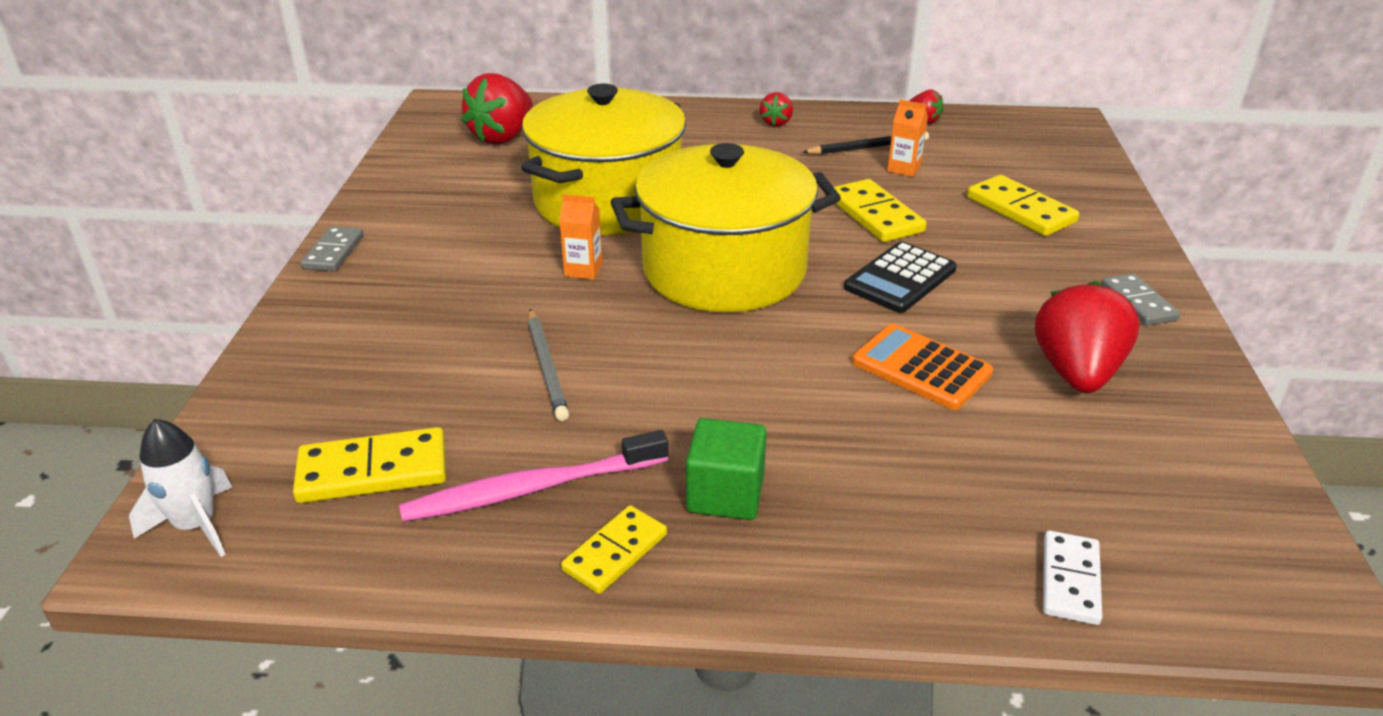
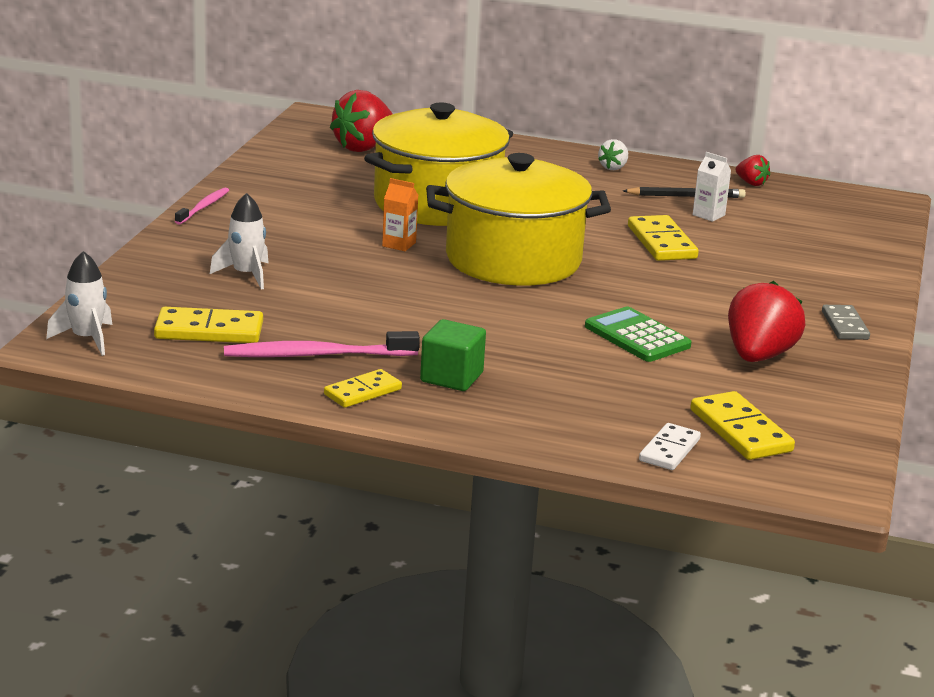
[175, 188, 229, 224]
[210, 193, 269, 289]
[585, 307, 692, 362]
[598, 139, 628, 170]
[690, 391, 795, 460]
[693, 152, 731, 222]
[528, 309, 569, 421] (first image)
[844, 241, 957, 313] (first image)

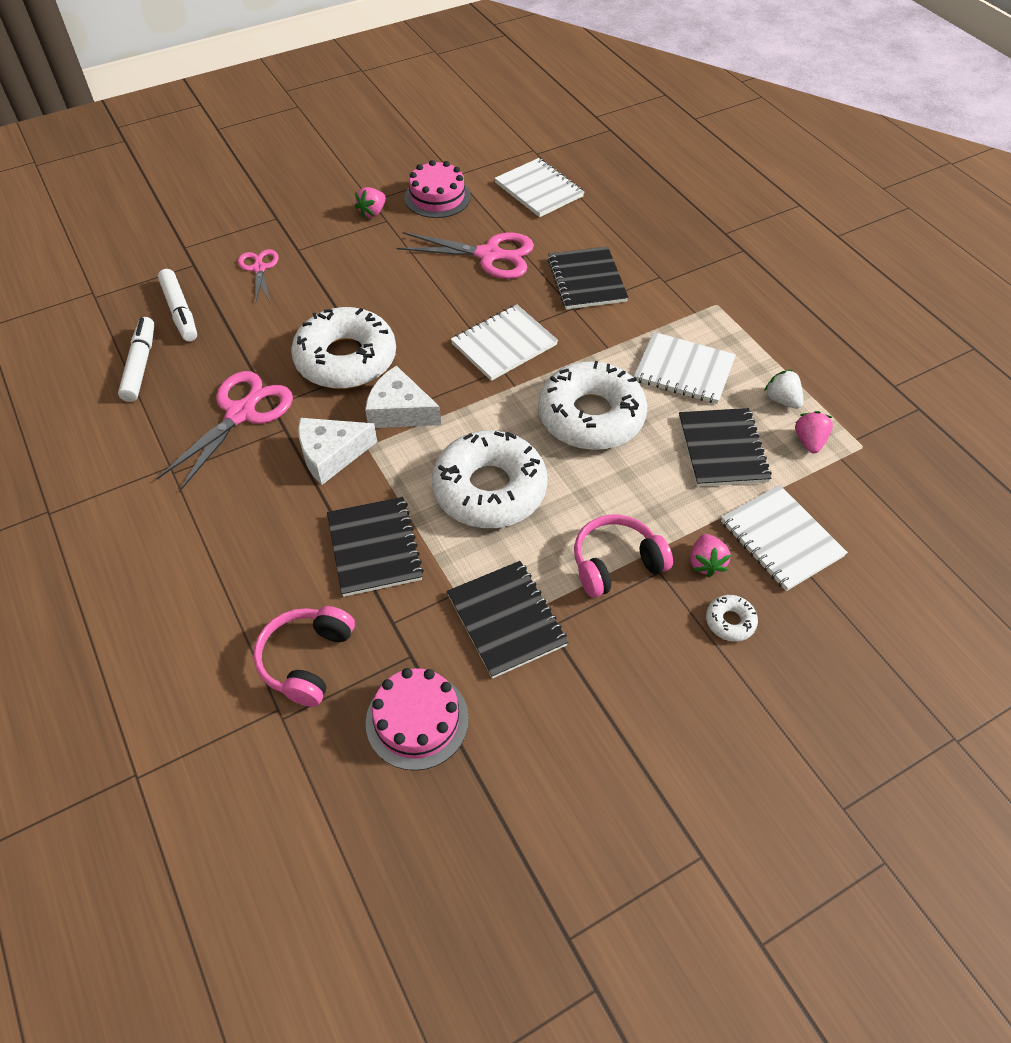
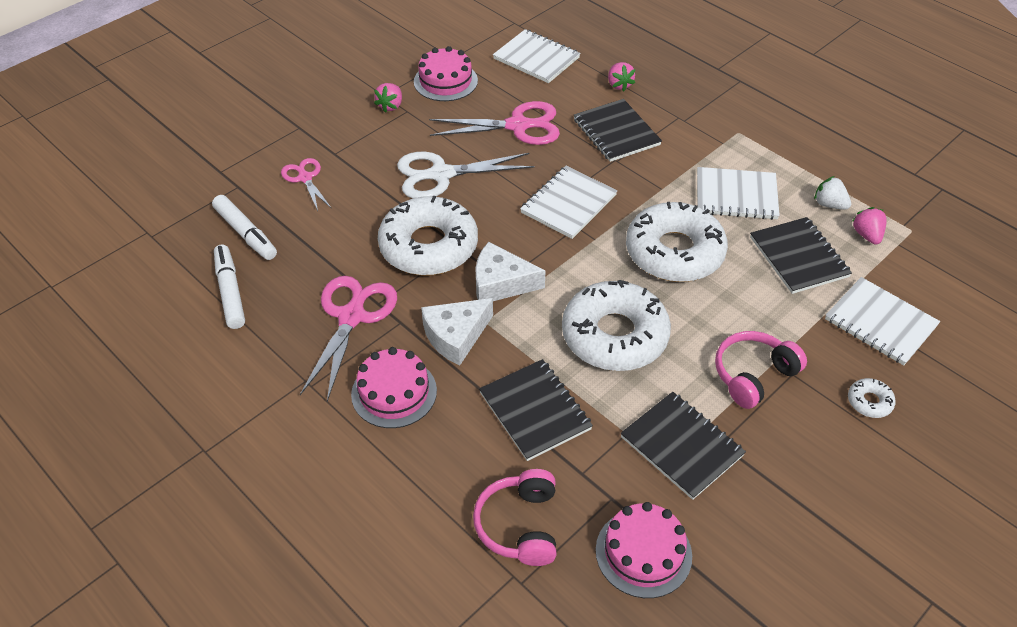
[351, 347, 437, 428]
[397, 152, 535, 199]
[608, 62, 635, 91]

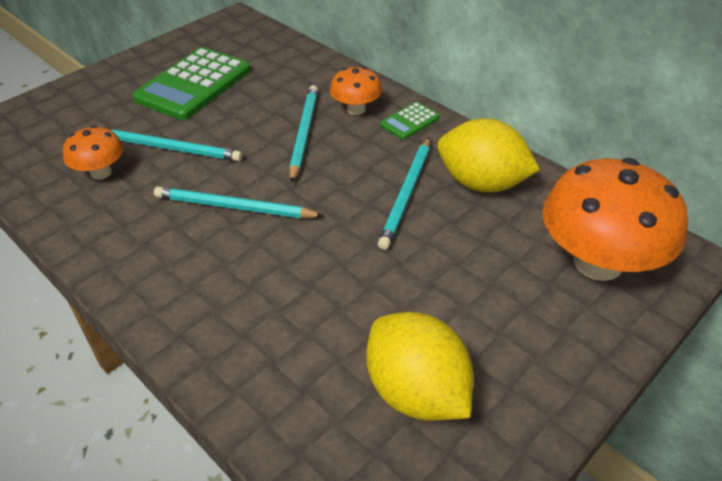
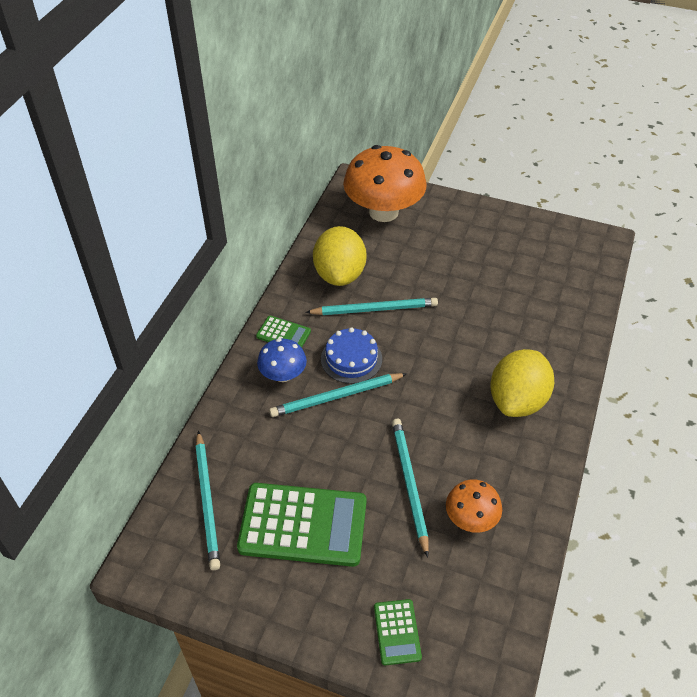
[195, 431, 220, 570]
[257, 338, 307, 382]
[321, 327, 382, 384]
[374, 599, 422, 665]
[490, 349, 554, 417]

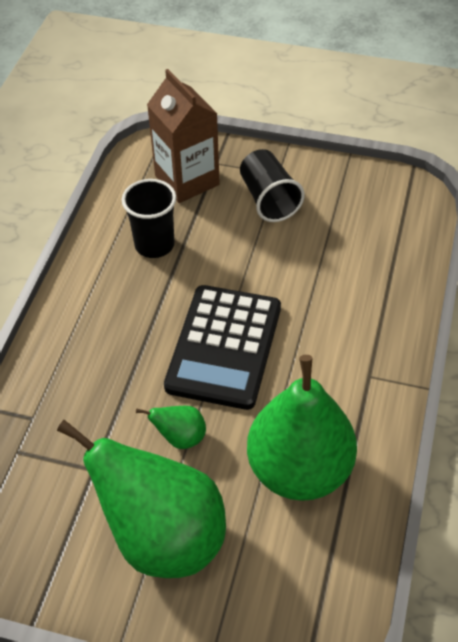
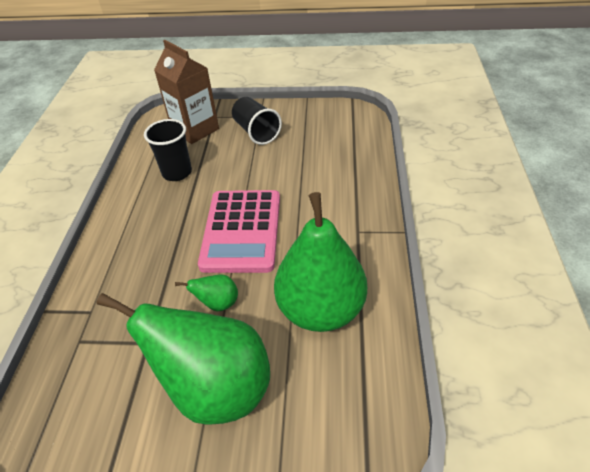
[198, 190, 280, 273]

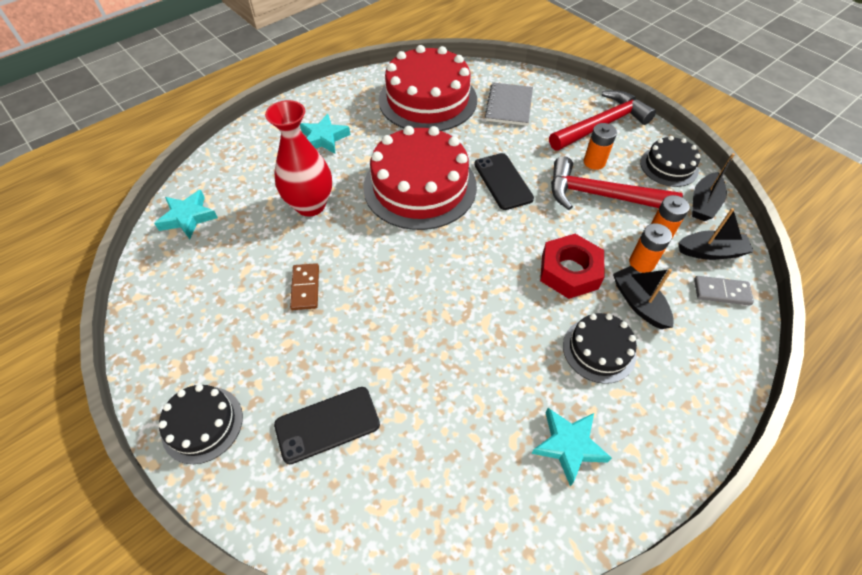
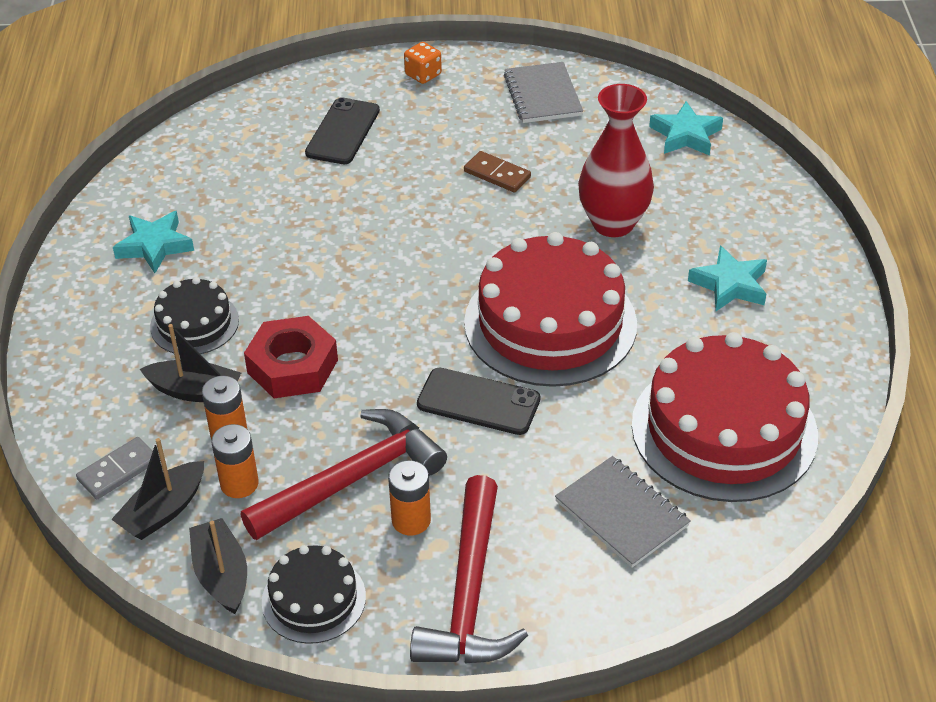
[404, 42, 442, 84]
[504, 62, 583, 123]

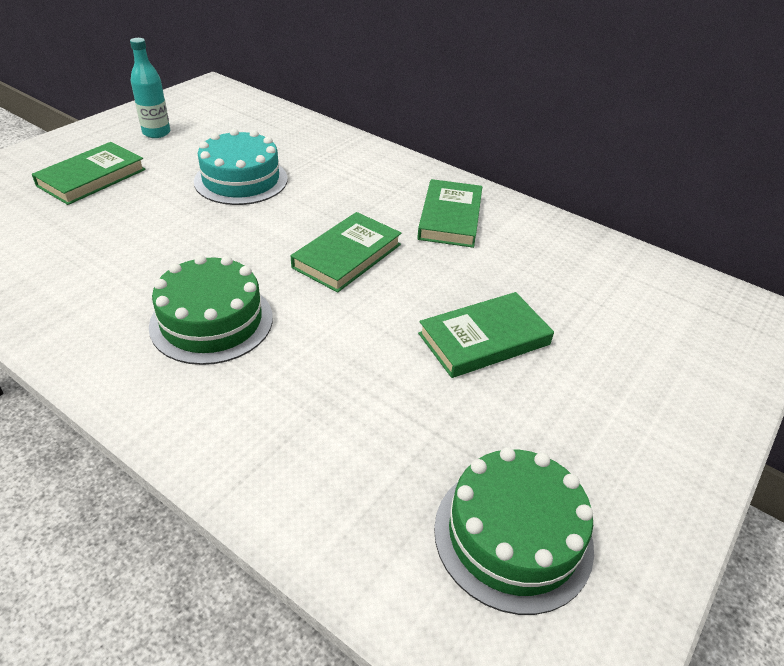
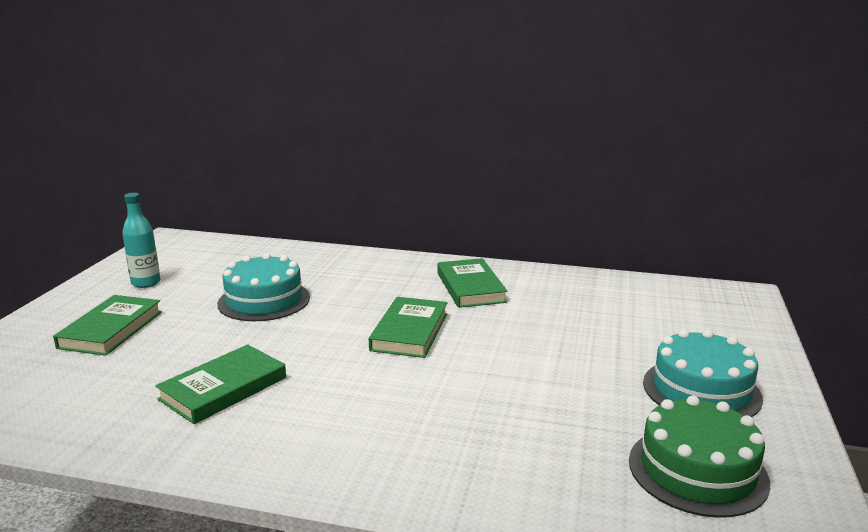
[155, 344, 286, 424]
[643, 329, 763, 417]
[149, 255, 273, 365] (first image)

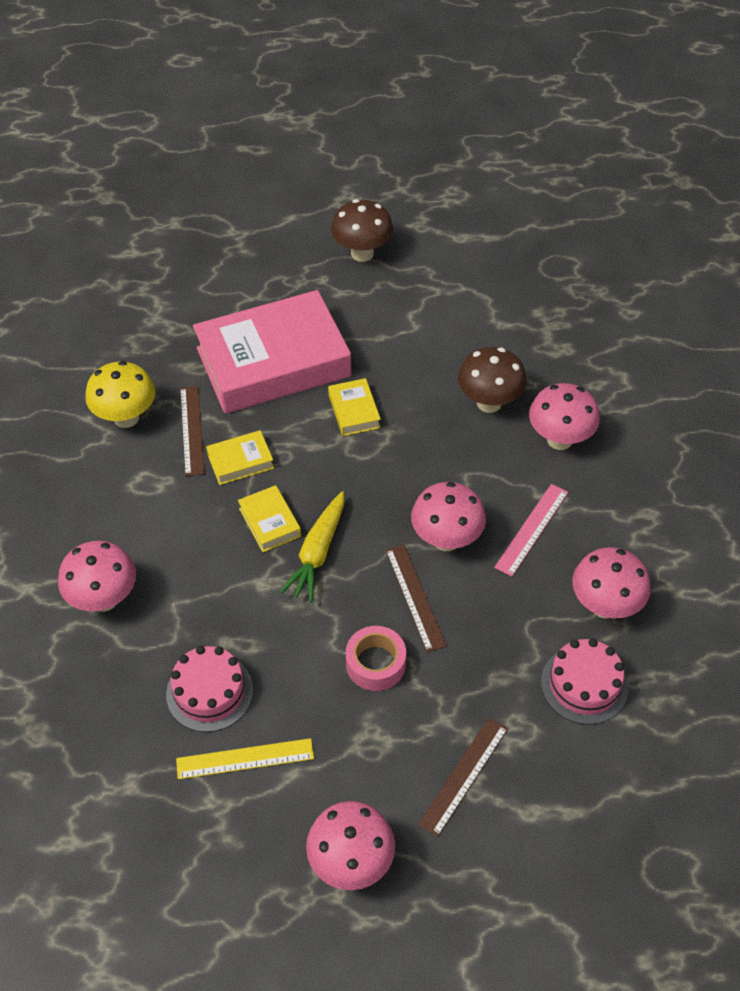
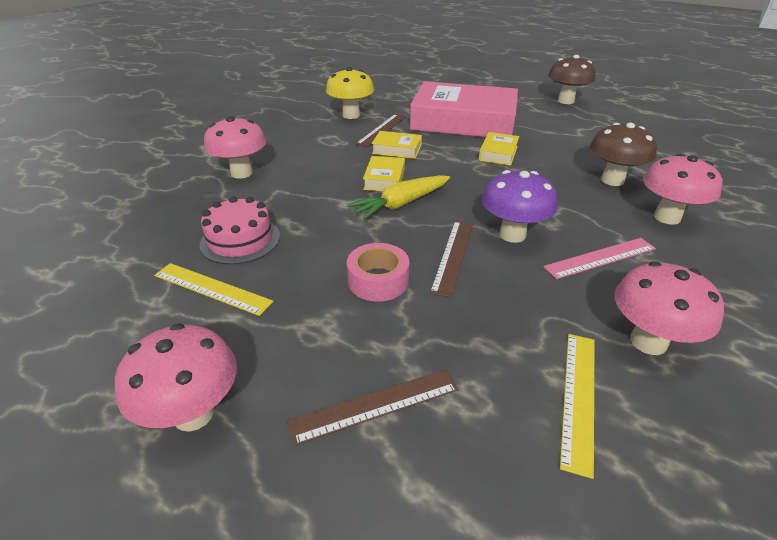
[482, 170, 557, 243]
[560, 334, 594, 479]

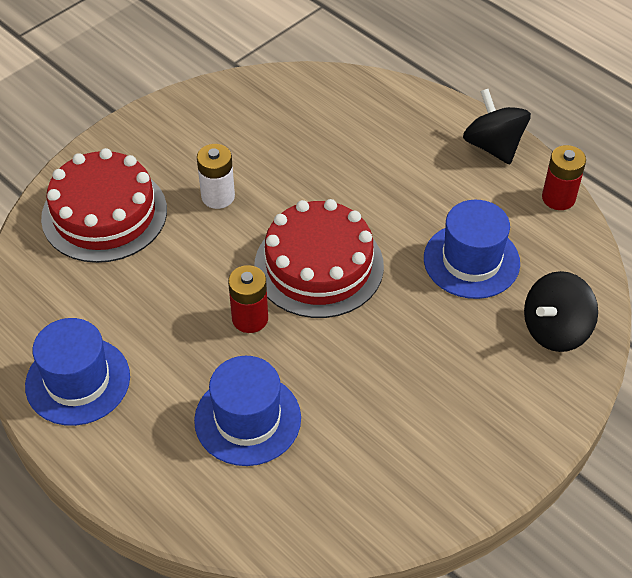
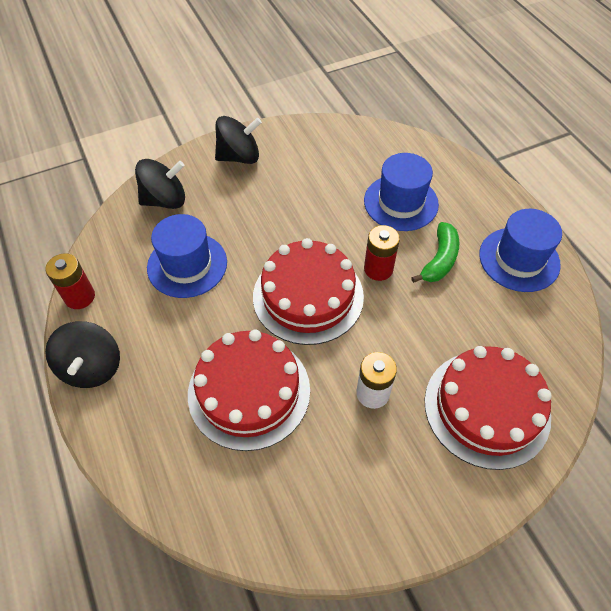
[188, 330, 310, 451]
[215, 116, 262, 164]
[411, 222, 459, 283]

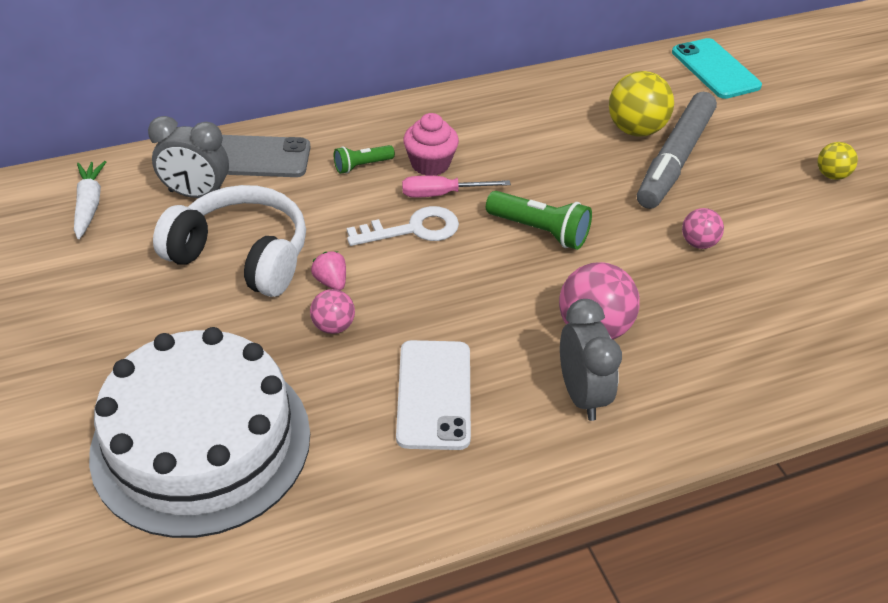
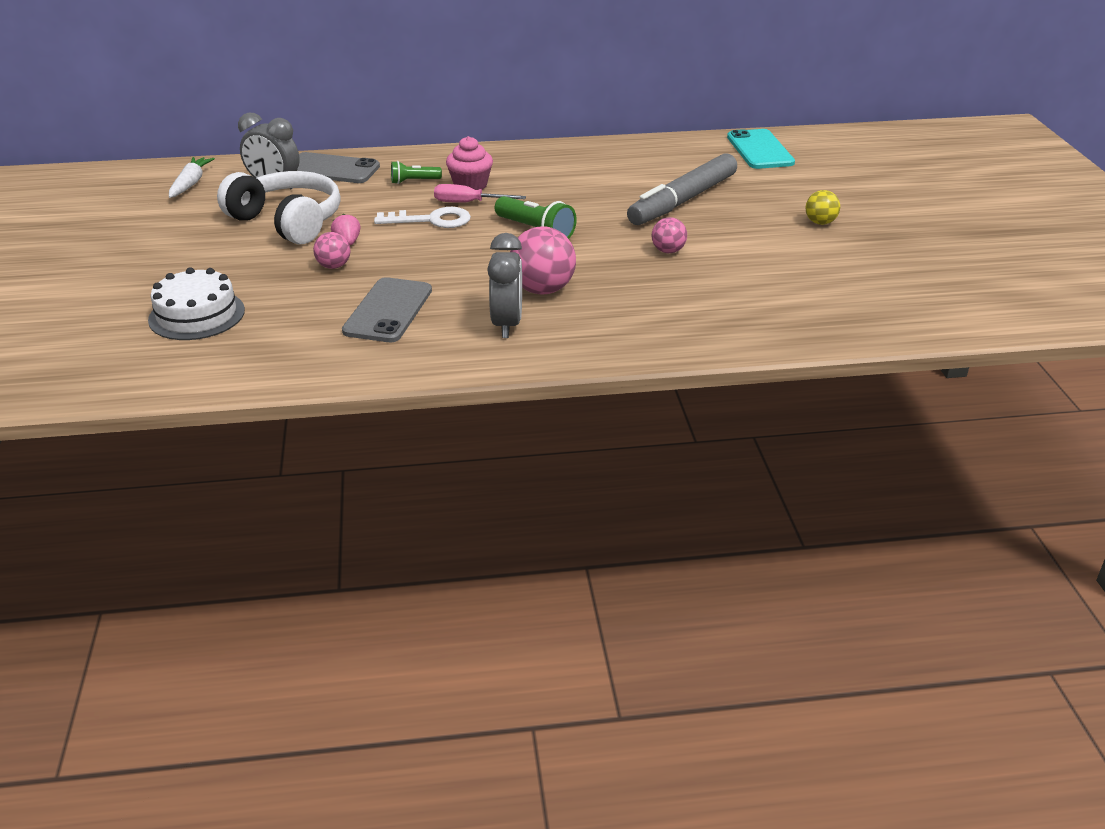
[148, 267, 245, 340]
[342, 277, 432, 342]
[609, 71, 674, 137] (first image)

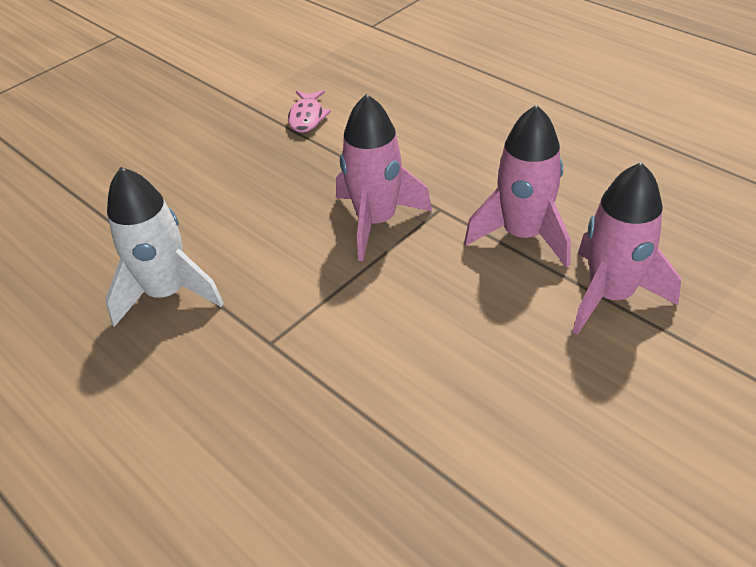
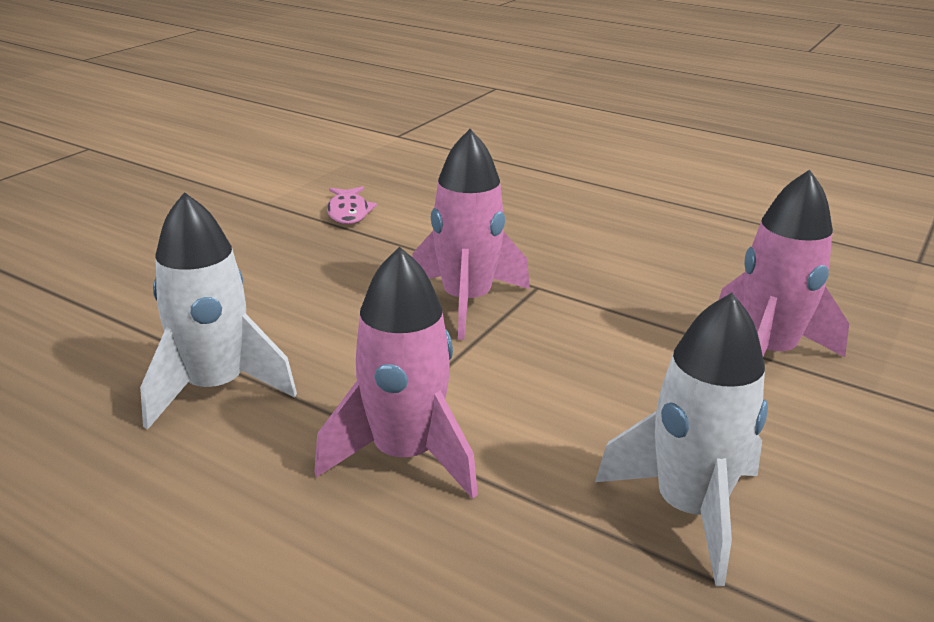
[314, 247, 478, 499]
[595, 293, 768, 586]

